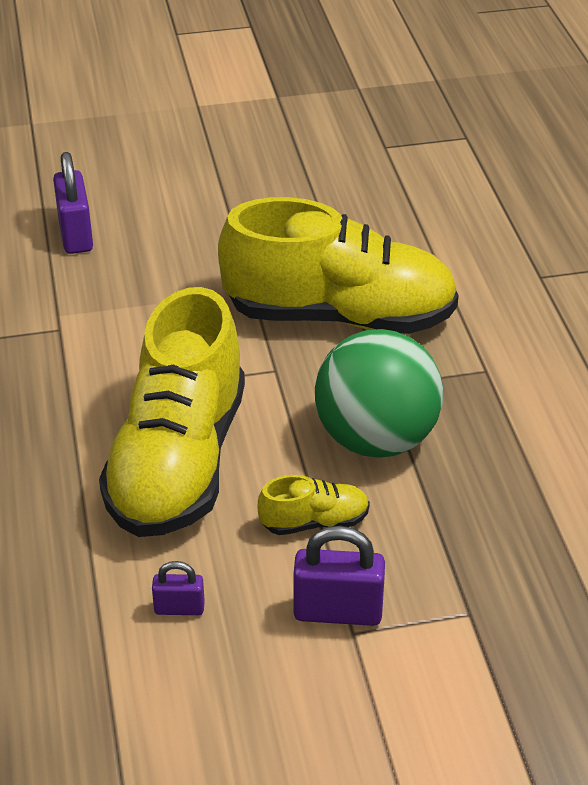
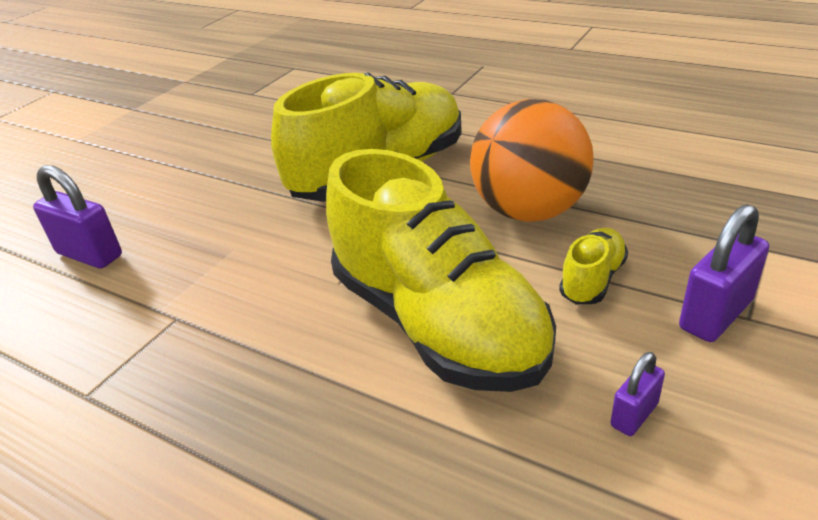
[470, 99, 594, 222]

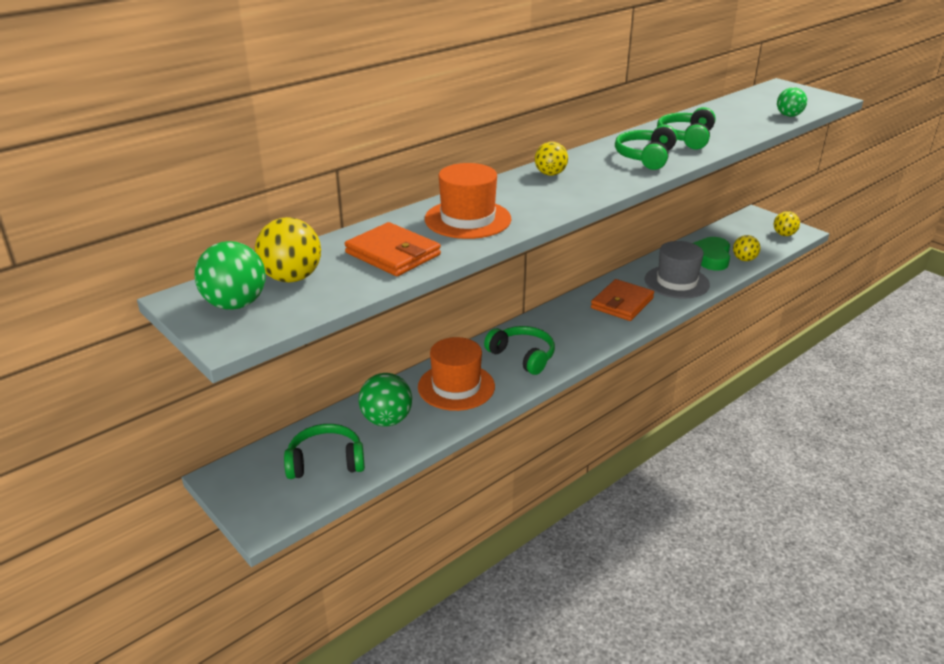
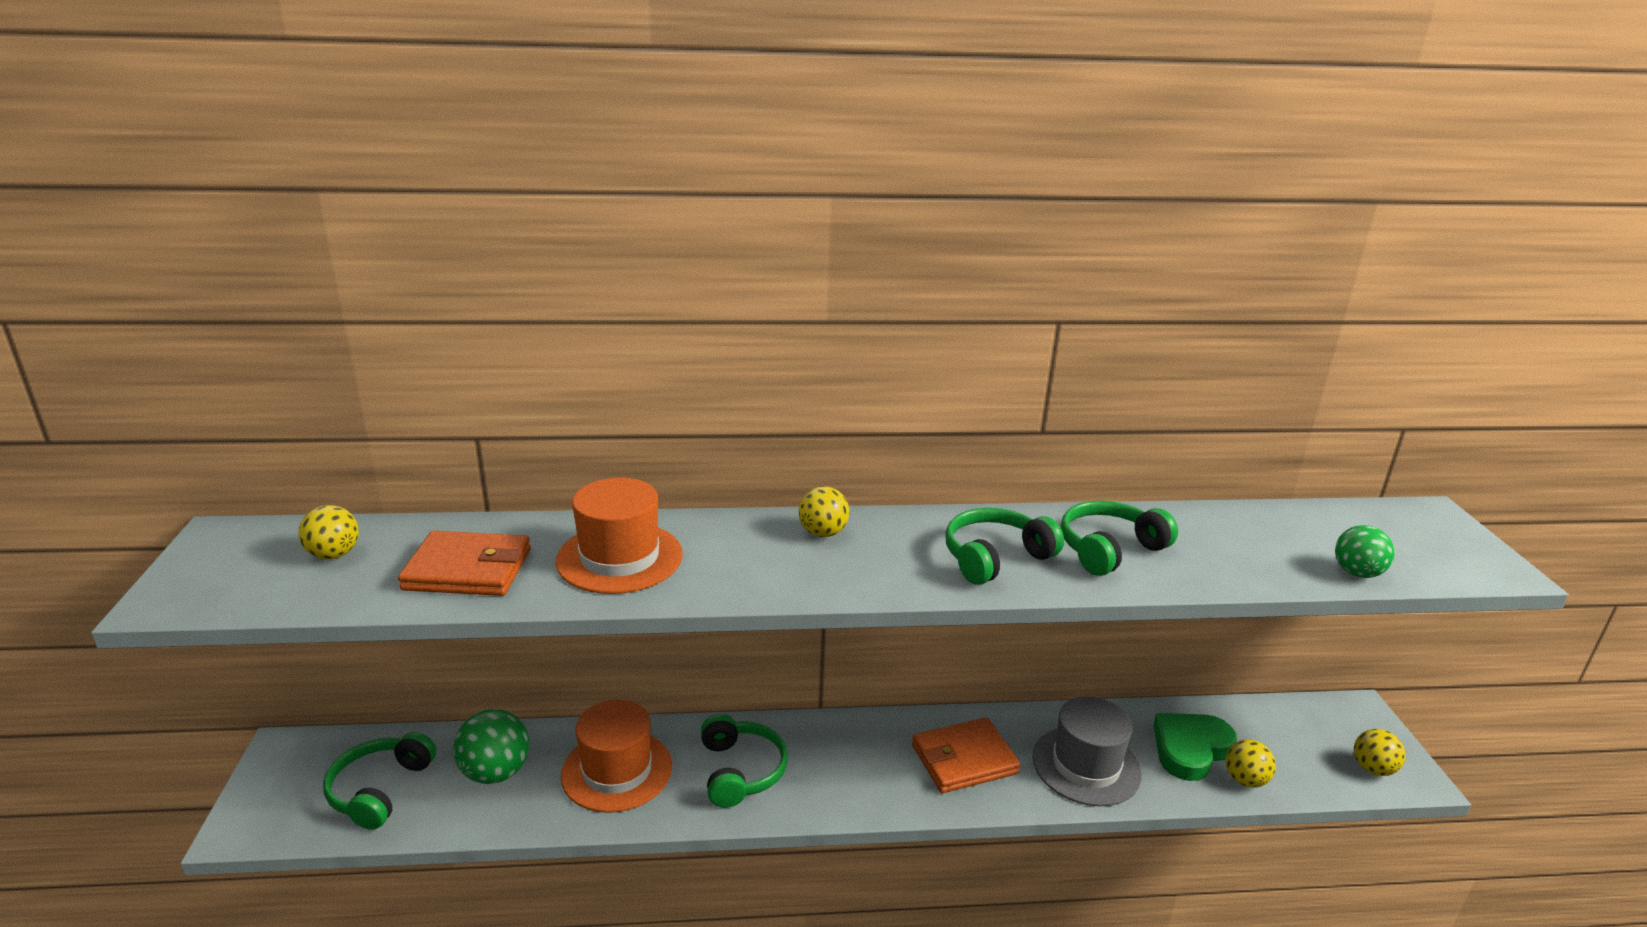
[298, 505, 359, 559]
[323, 732, 436, 830]
[398, 531, 531, 596]
[194, 241, 266, 310] (first image)

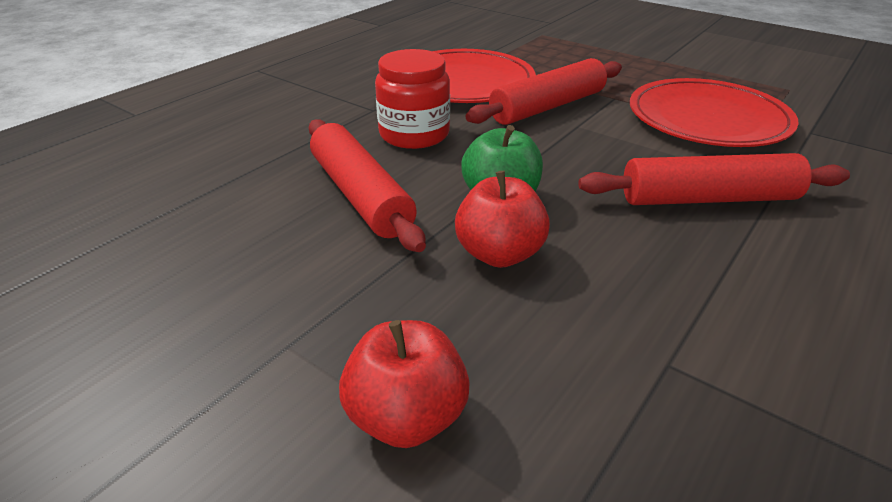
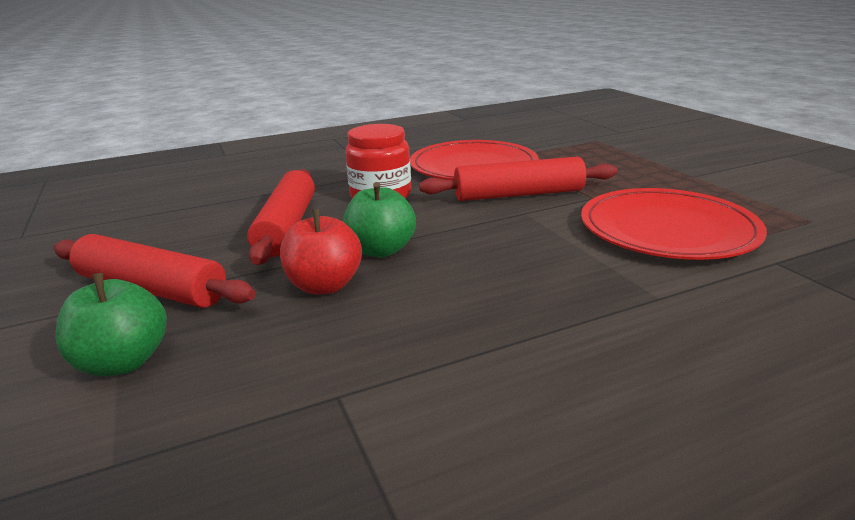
[53, 234, 255, 308]
[55, 273, 167, 376]

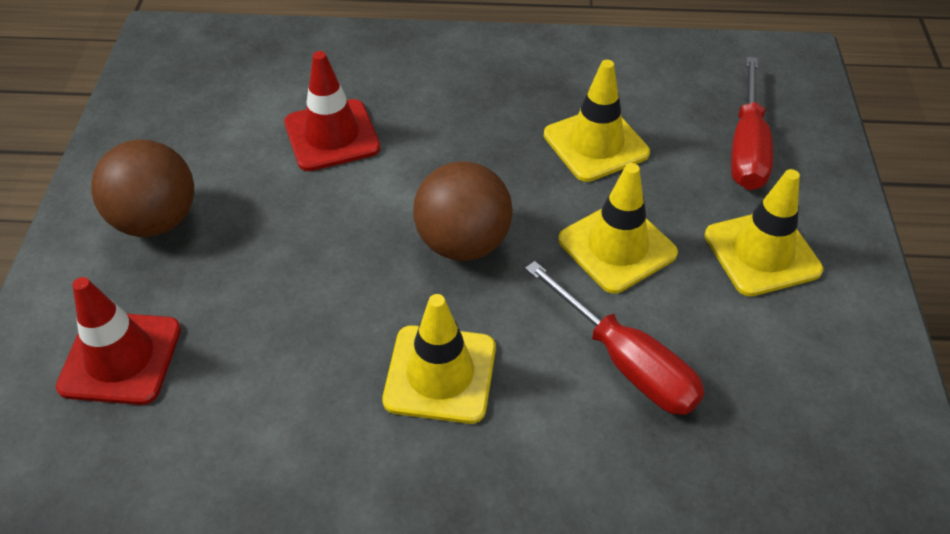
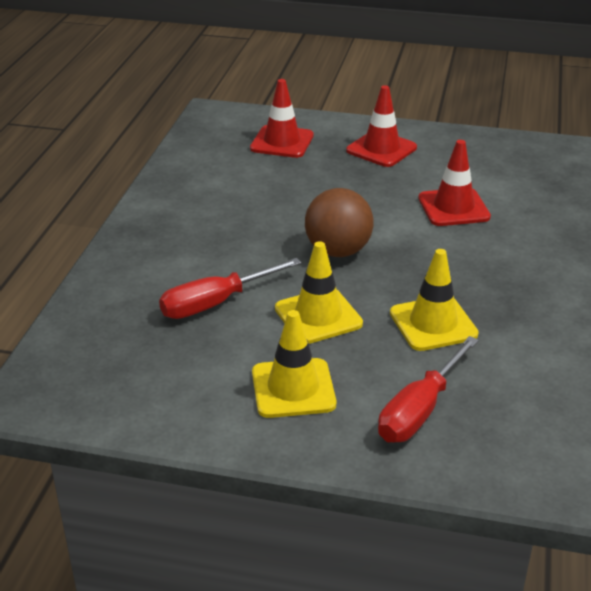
[346, 85, 417, 167]
[378, 336, 479, 442]
[383, 294, 496, 424] (first image)

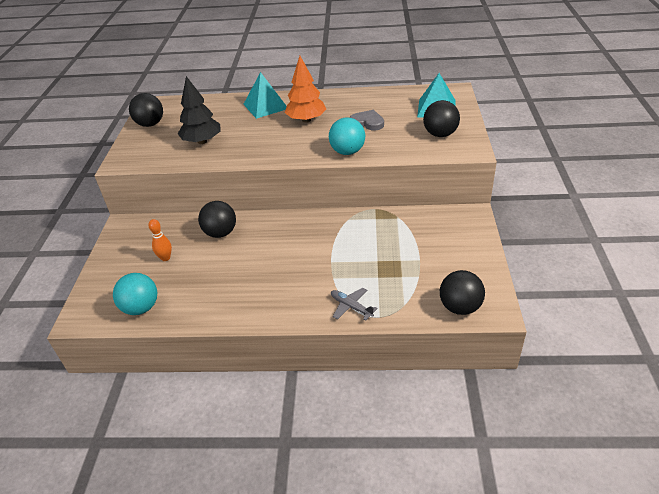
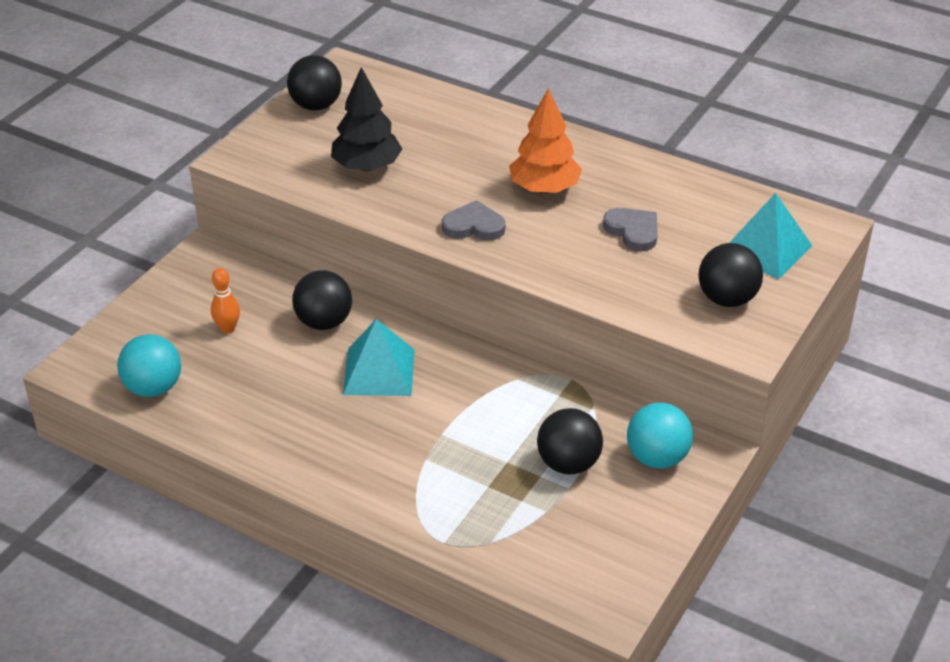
[343, 319, 415, 396]
[442, 200, 505, 241]
[537, 408, 603, 475]
[627, 403, 693, 468]
[331, 288, 378, 321] (first image)

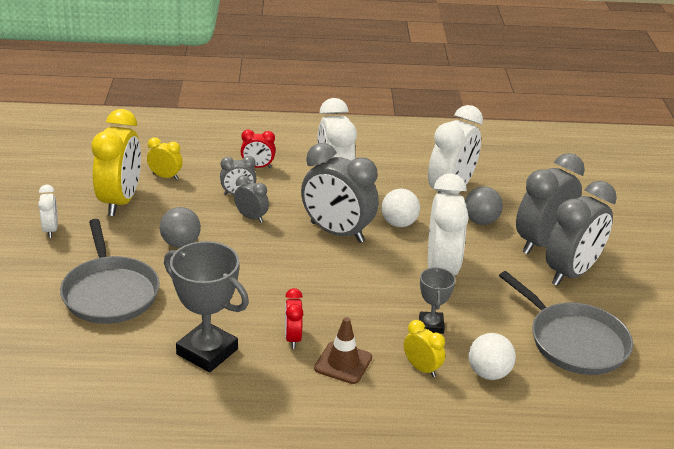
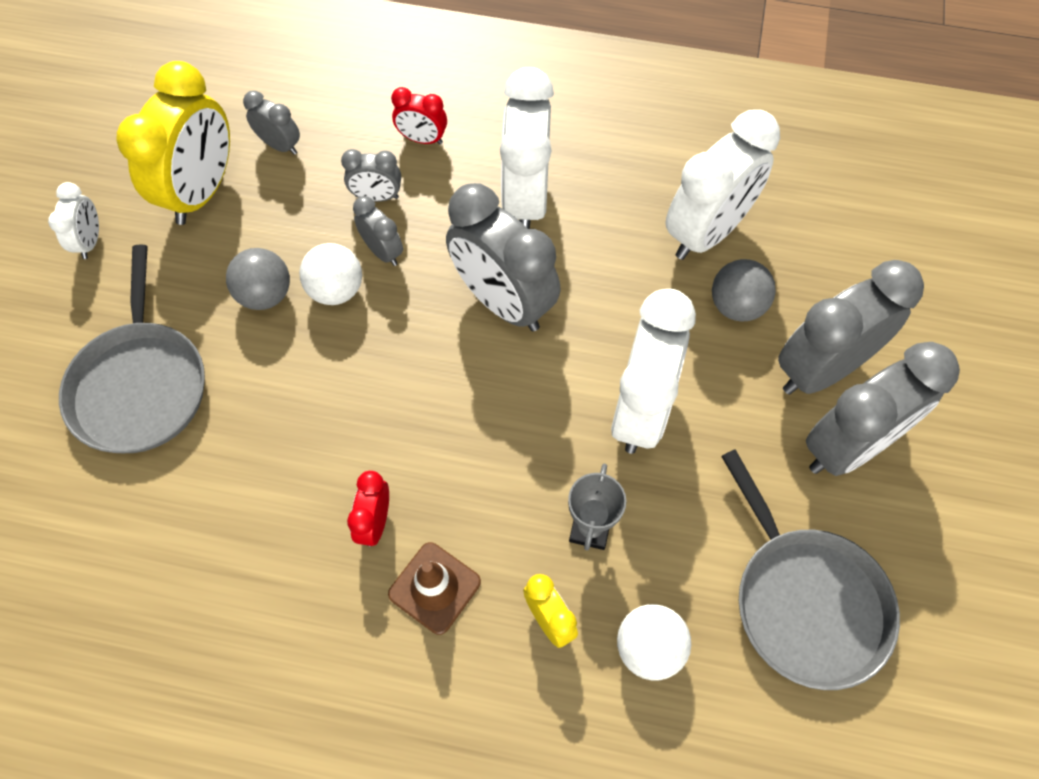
[243, 91, 300, 155]
[299, 243, 362, 305]
[164, 241, 249, 372] (first image)

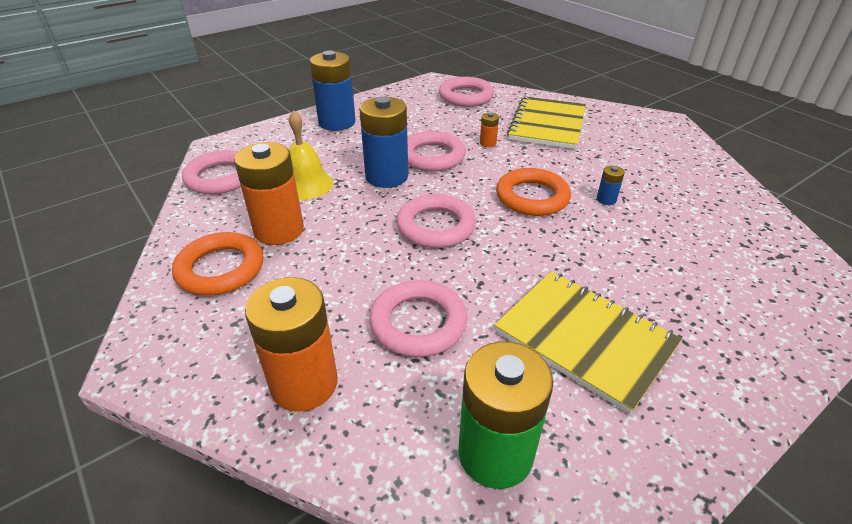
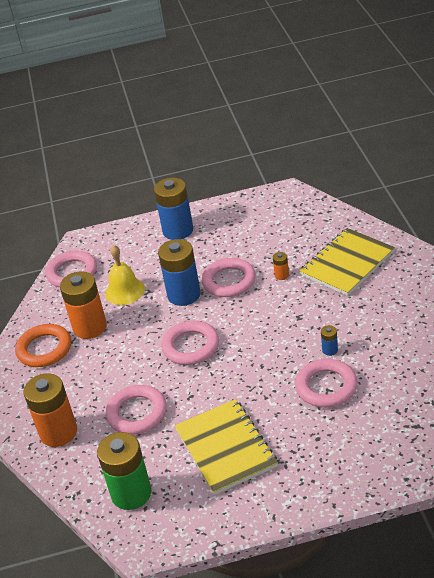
[295, 359, 358, 408]
[496, 168, 571, 216] (first image)

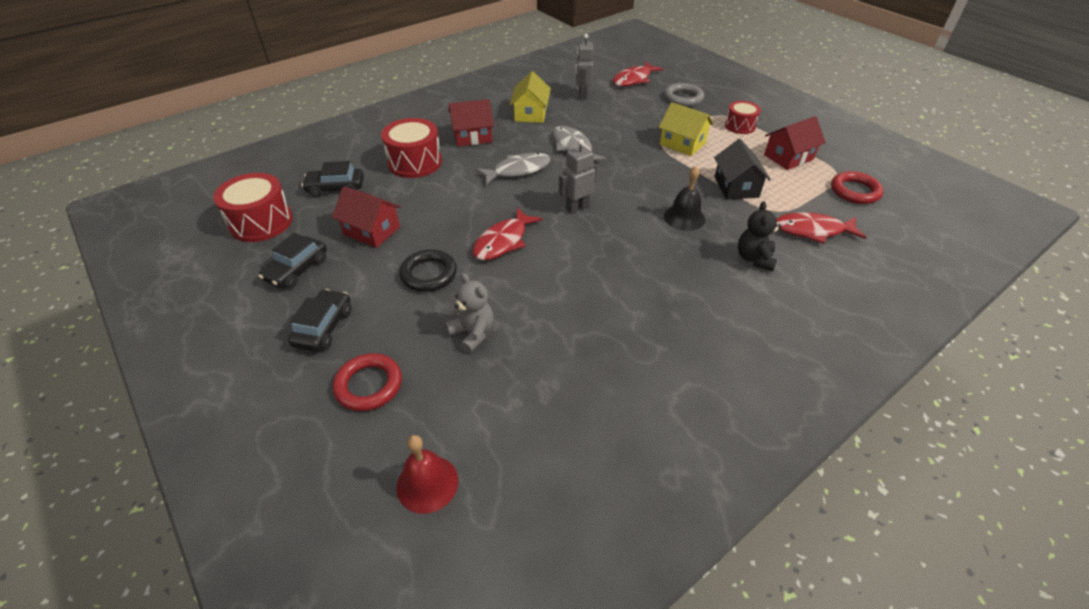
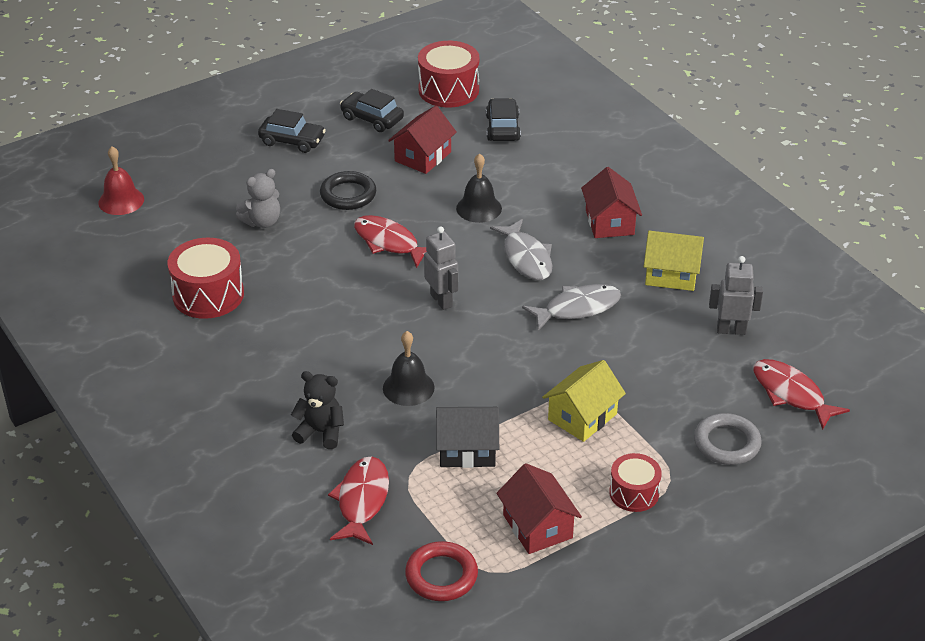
[168, 238, 244, 319]
[456, 153, 502, 223]
[333, 353, 402, 411] (first image)

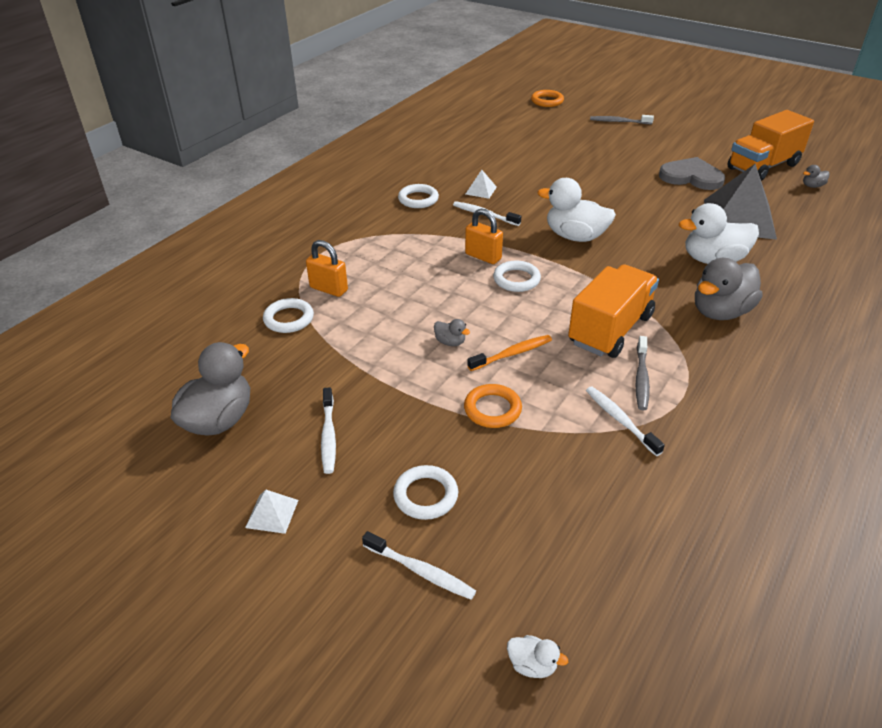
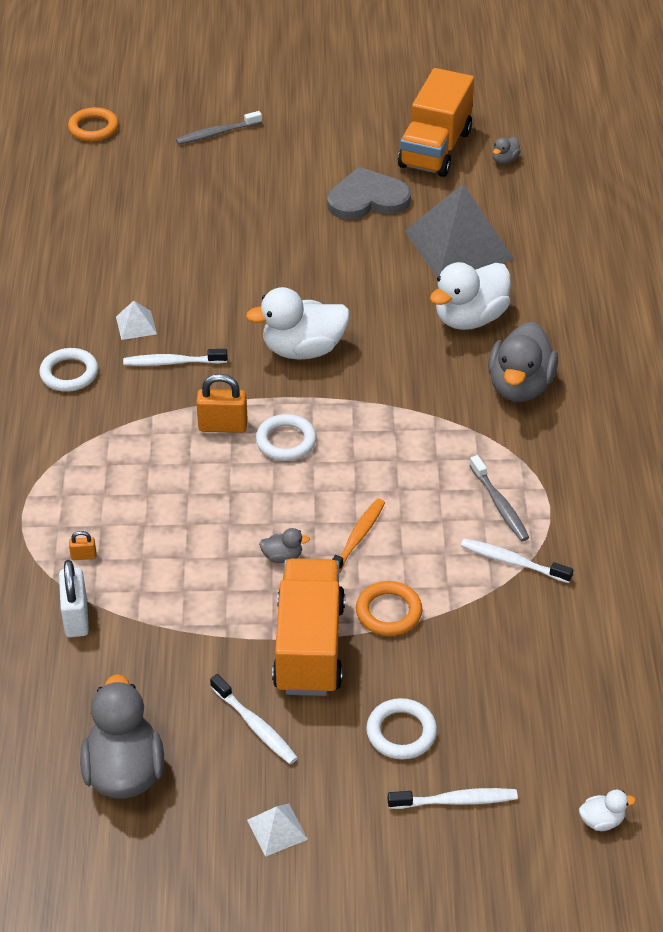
[59, 560, 89, 637]
[69, 531, 96, 560]
[272, 558, 345, 696]

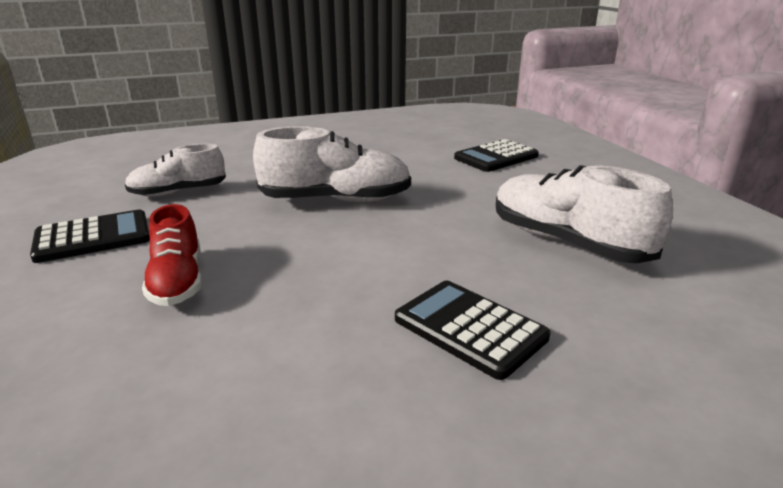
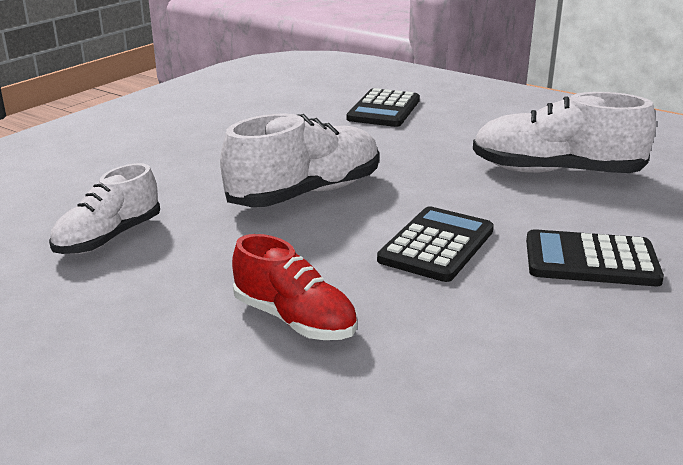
[377, 206, 494, 282]

